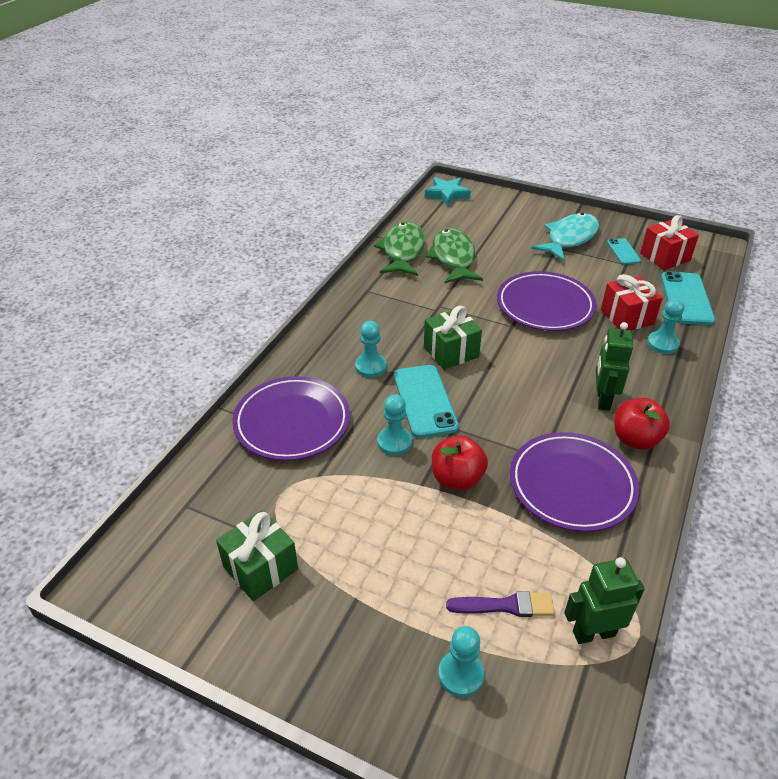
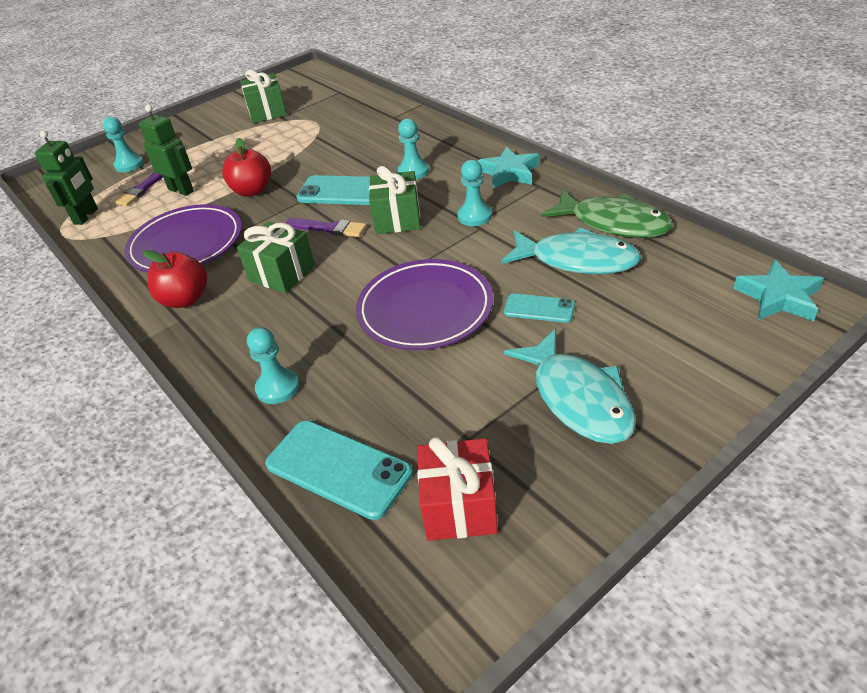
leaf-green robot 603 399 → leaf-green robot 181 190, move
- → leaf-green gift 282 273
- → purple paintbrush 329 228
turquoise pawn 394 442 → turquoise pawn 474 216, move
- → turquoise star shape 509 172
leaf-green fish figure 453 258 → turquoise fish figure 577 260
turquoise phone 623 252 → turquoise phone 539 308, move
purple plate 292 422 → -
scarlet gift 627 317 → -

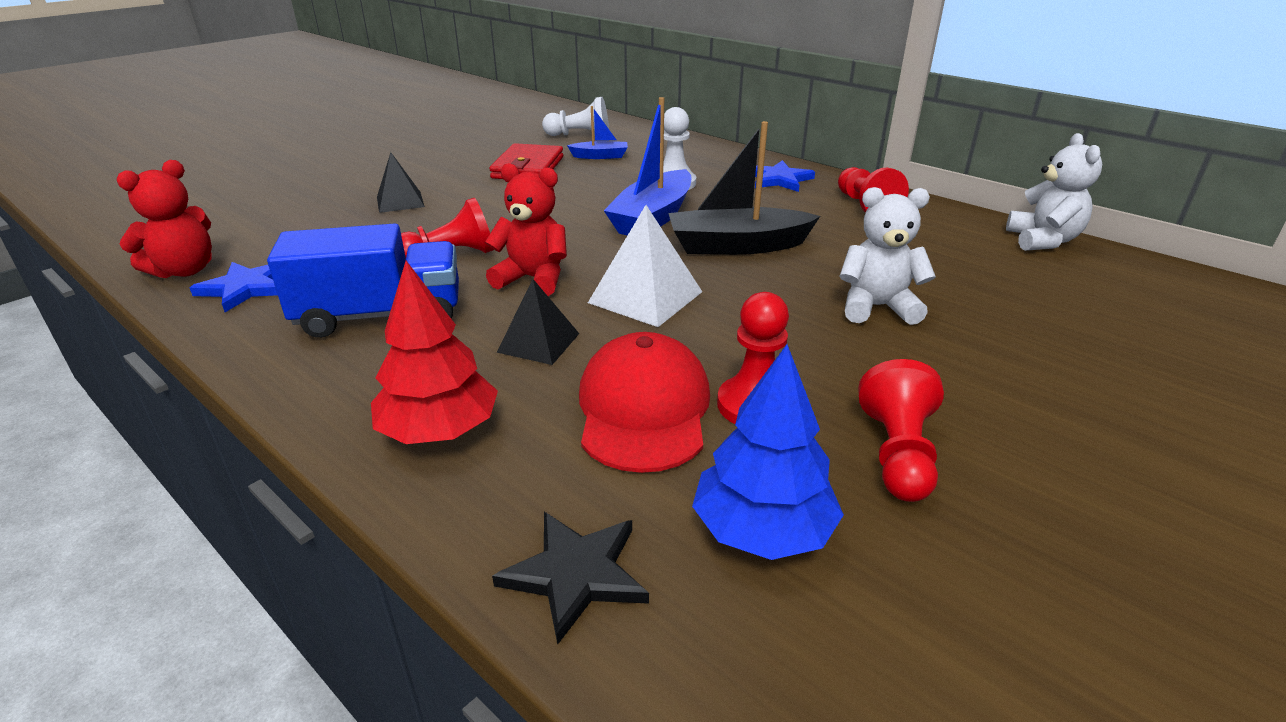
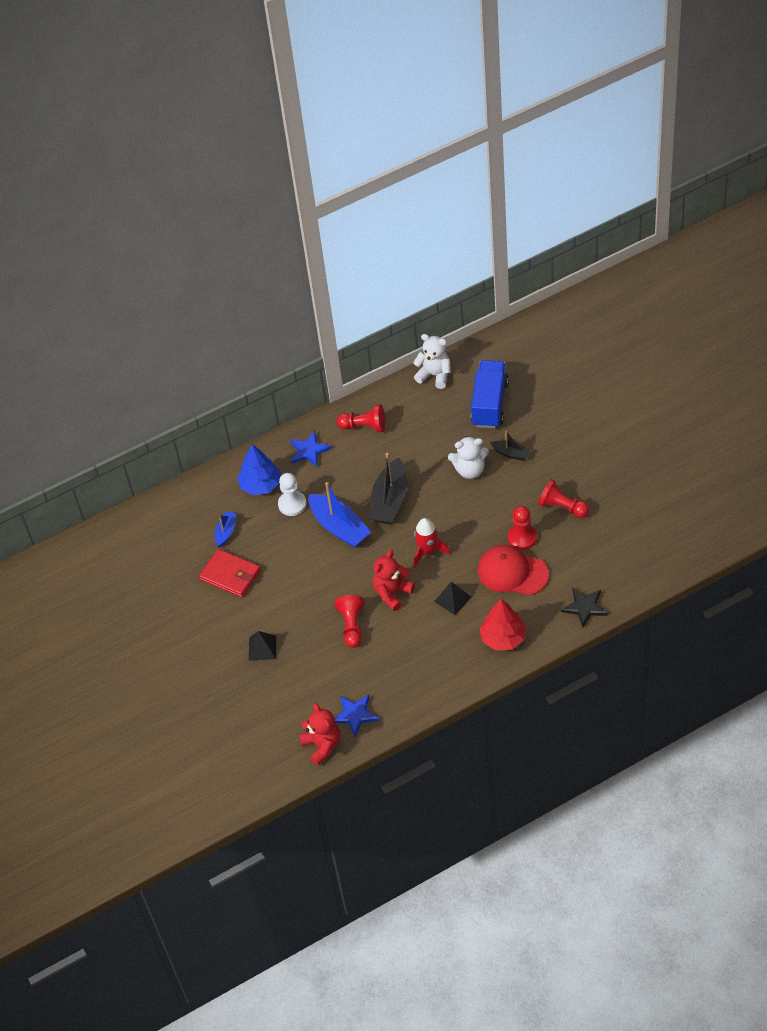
cobalt toy tree 762 530 → cobalt toy tree 260 485, move
white solid pyramid 645 297 → scarlet spaceship 428 552
white stuffed bear 877 307 → white stuffed bear 470 470, 120 degrees counterclockwise
cobalt truck 380 315 → cobalt truck 489 404, move
- → ebony toy boat 511 453
white pawn 580 136 → -

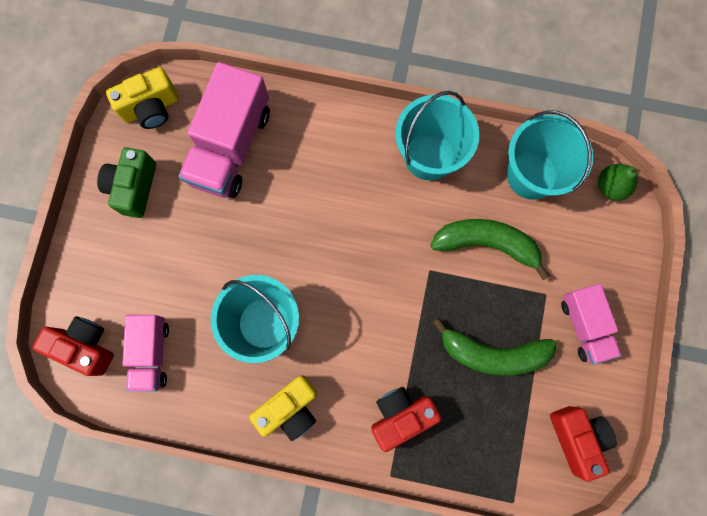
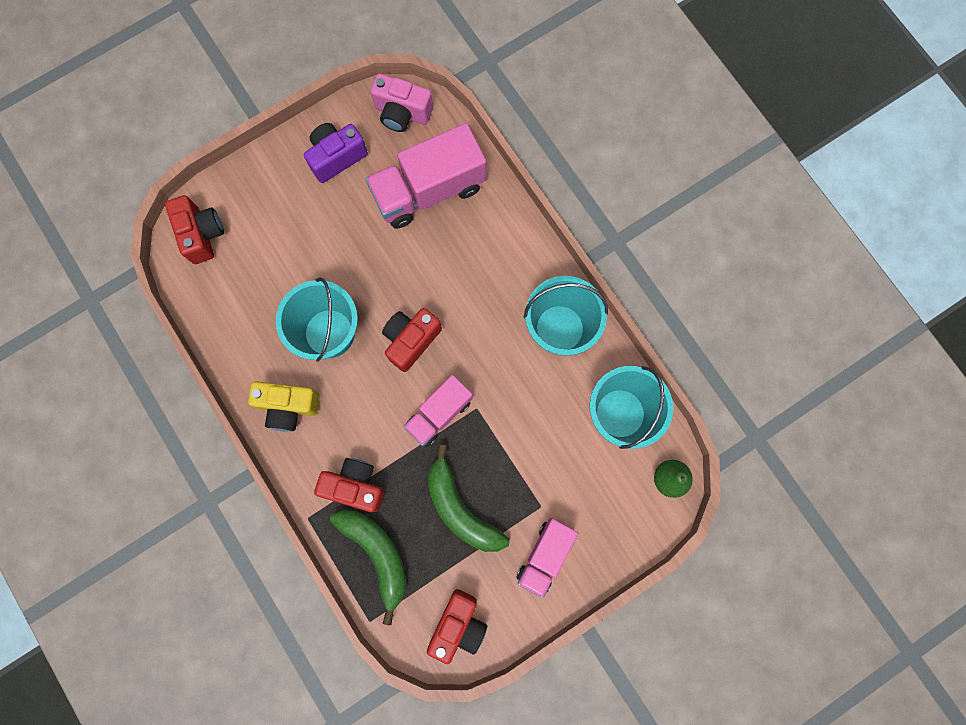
leaf-green compact camera 134 187 → purple compact camera 336 157
leaf-green banana 487 244 → leaf-green banana 377 554, move
golden compact camera 151 108 → pink compact camera 402 113
- → scarlet compact camera 411 340
pink truck 151 353 → pink truck 439 413, move

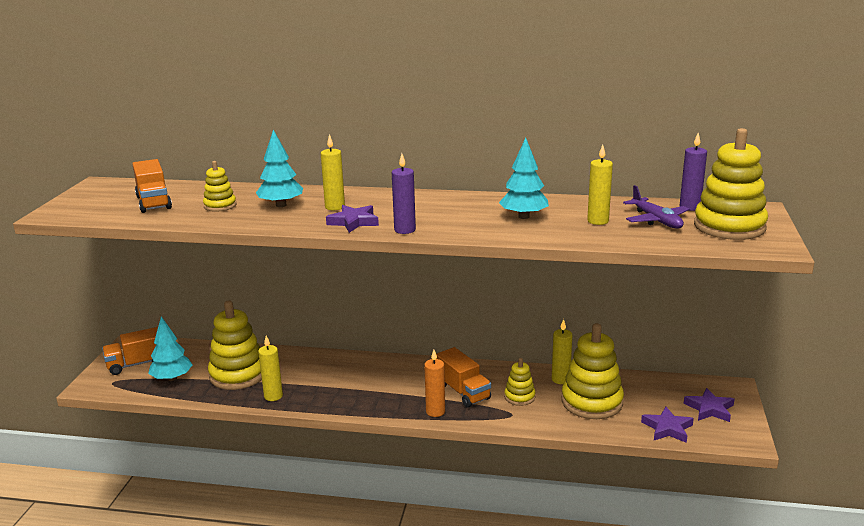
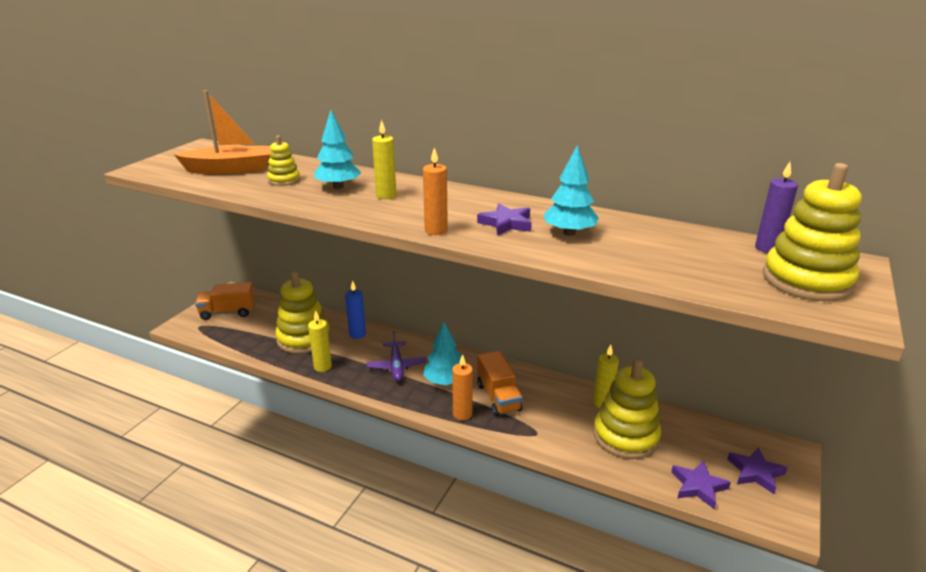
orange truck 153 202 → orange toy boat 231 169
- → cobalt pillar candle 357 334
purple plane 656 220 → purple plane 396 366, move
purple pillar candle 405 230 → orange pillar candle 436 230
turquoise toy tree 172 378 → turquoise toy tree 445 382, move
purple star shape 354 222 → purple star shape 506 223, move
golden ring stacker 519 397 → -
golden pillar candle 598 221 → -

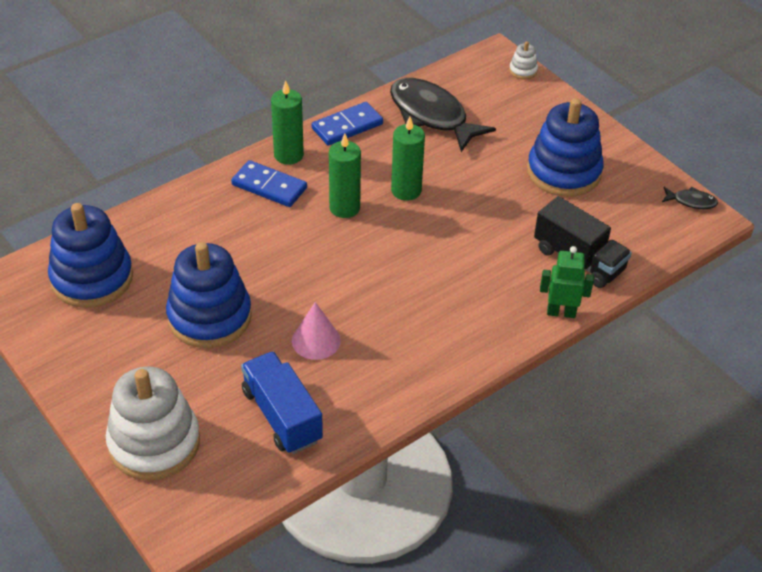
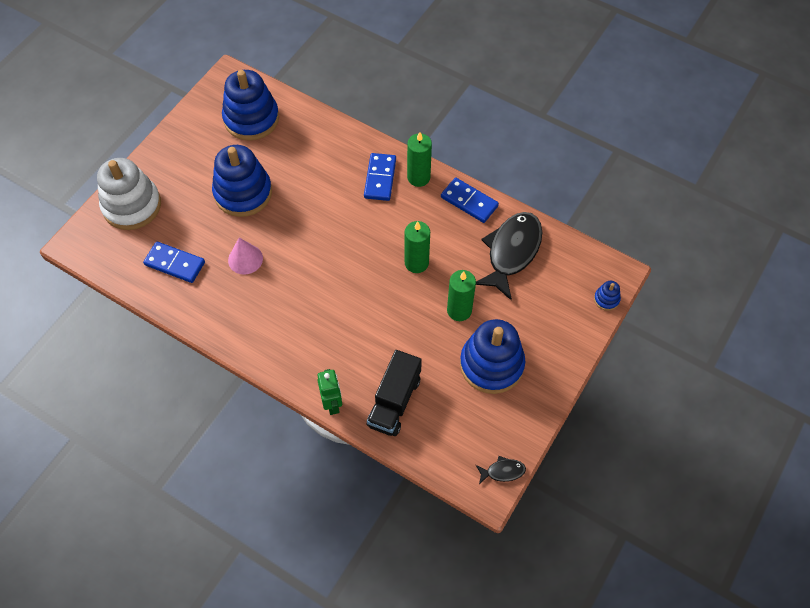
cobalt truck 282 416 → cobalt domino tile 175 263
leaf-green pillar candle 344 208 → leaf-green pillar candle 459 310, move
ebony fish figure 691 201 → ebony fish figure 503 471, 90 degrees counterclockwise
white ring stacker 523 70 → cobalt ring stacker 606 299

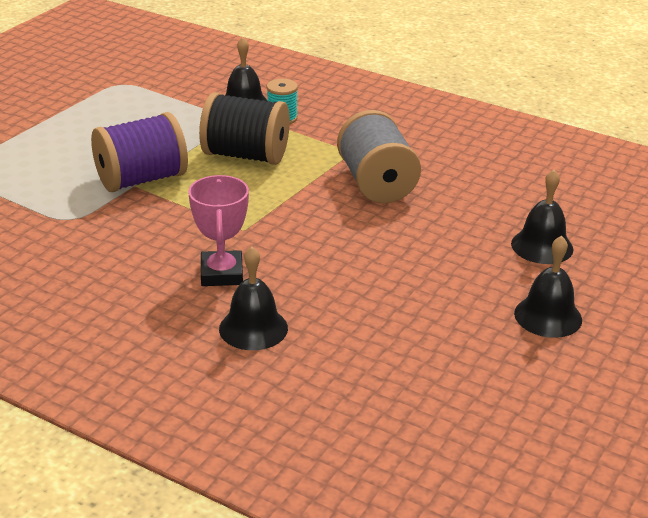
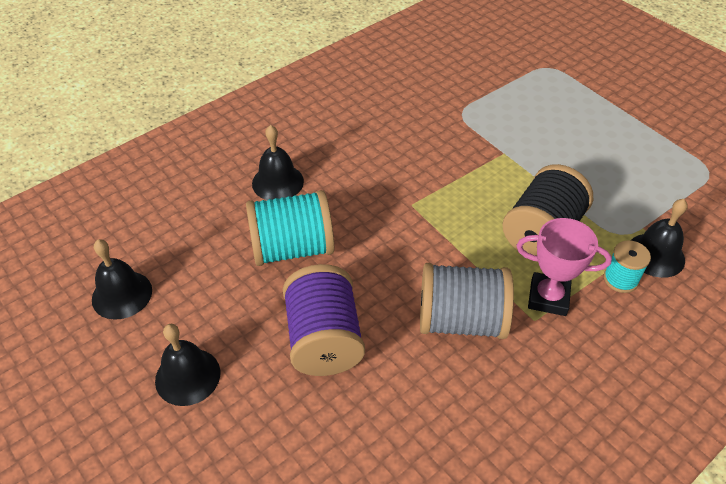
ebony hand bell 542 246 → ebony hand bell 122 294, move
- → turquoise reel of thread 292 248
purple reel of thread 141 179 → purple reel of thread 324 339, move
pink trophy 222 274 → pink trophy 548 297, move

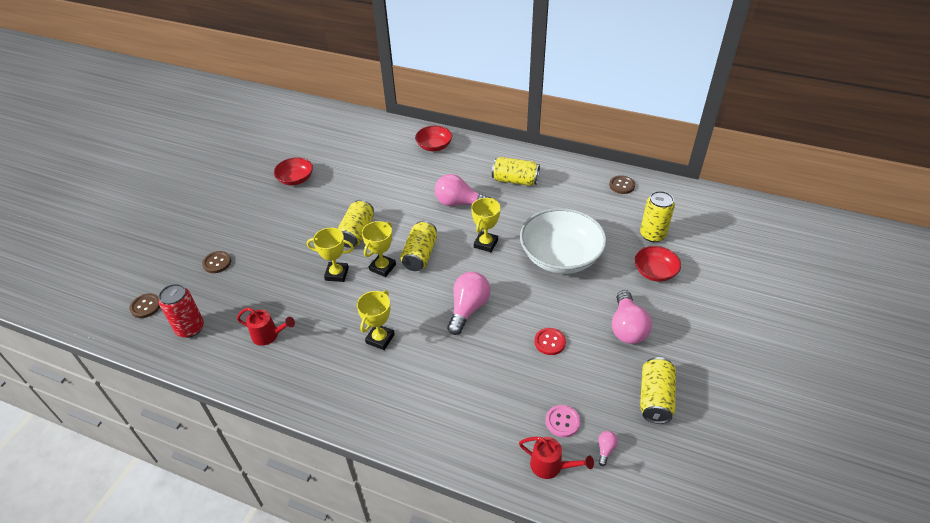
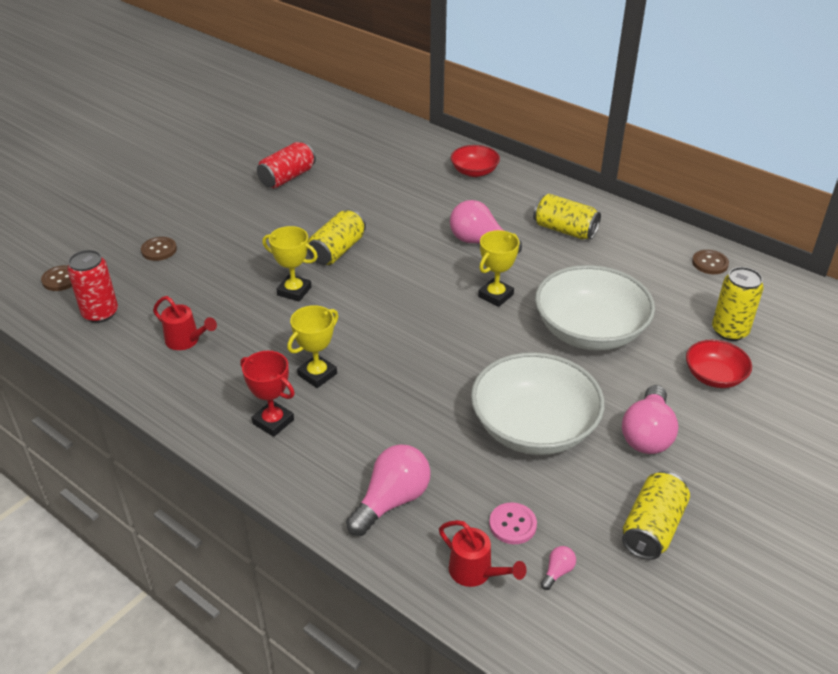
- → scarlet trophy 273 421
scarlet bowl 295 179 → scarlet can 287 177
pink light bulb 468 309 → pink light bulb 391 501, move
scarlet shirt button 550 342 → white bowl 534 427
golden trophy 382 267 → -
golden can 420 255 → -

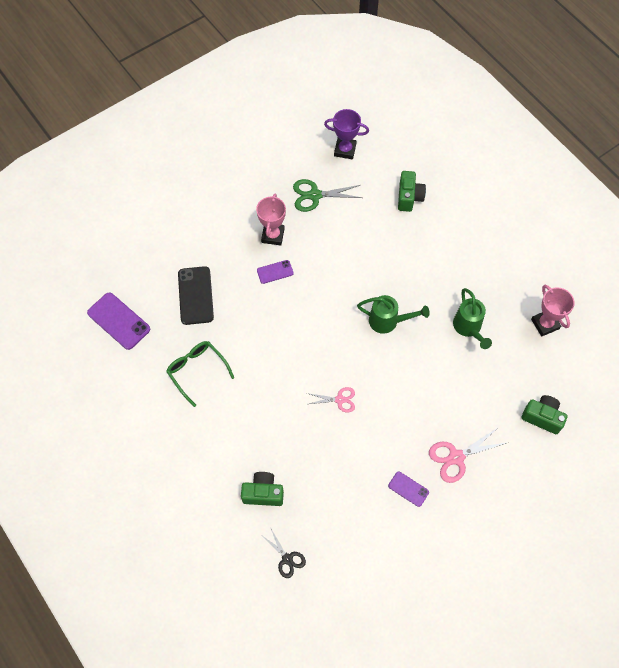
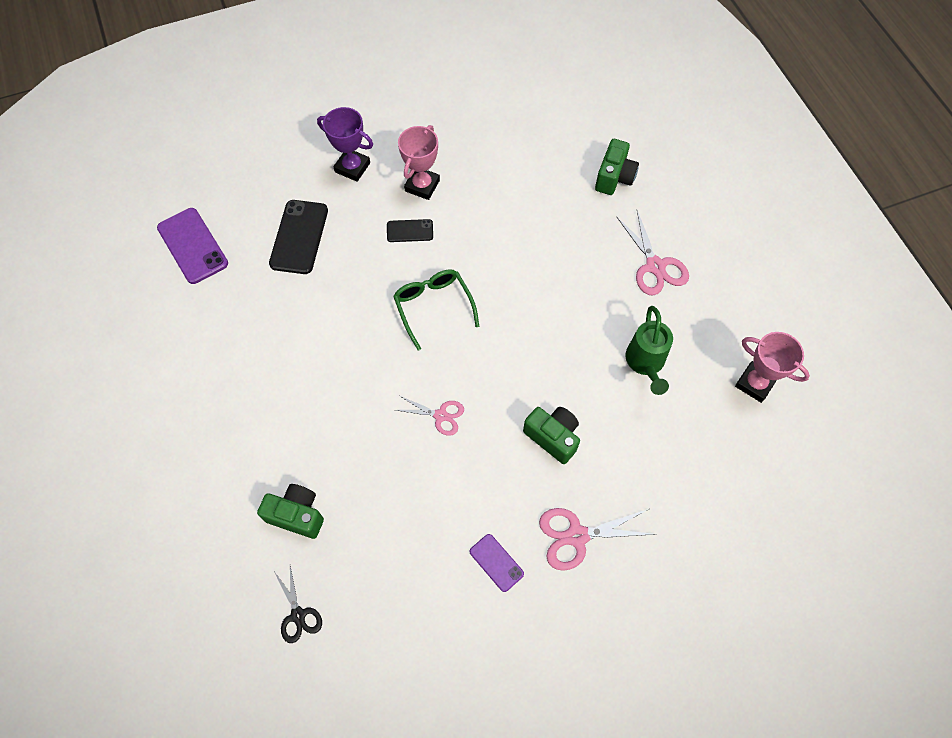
purple trophy 345 150 → purple trophy 352 167, move
purple phone 275 272 → ebony phone 410 231
leaf-green eyeglasses 197 371 → leaf-green eyeglasses 434 307, move
leaf-green compact camera 542 417 → leaf-green compact camera 553 437, move
- → pink scissors 655 266
pink trophy 545 324 → pink trophy 754 383, 45 degrees counterclockwise
leaf-green scissors 315 195 → -
leaf-green sprinkling can 388 321 → -

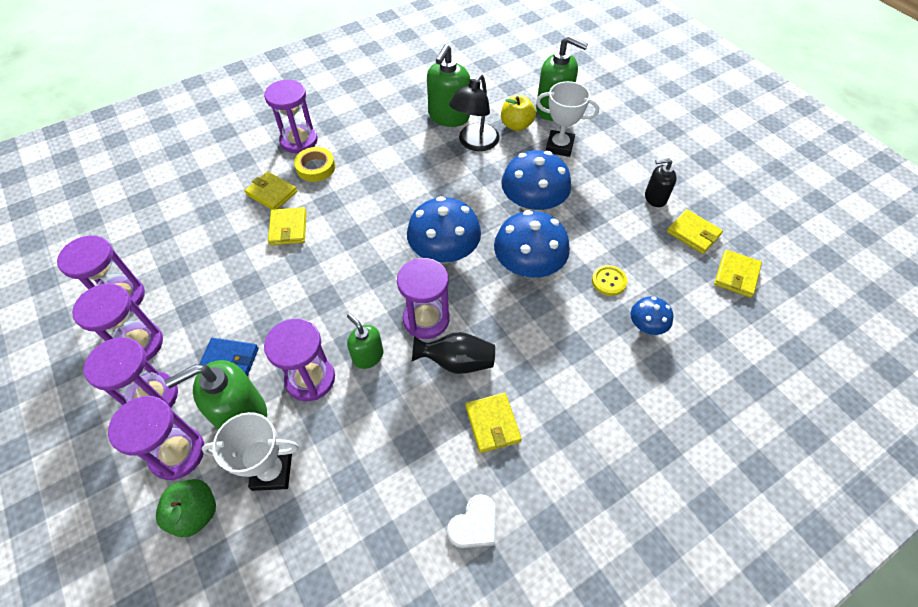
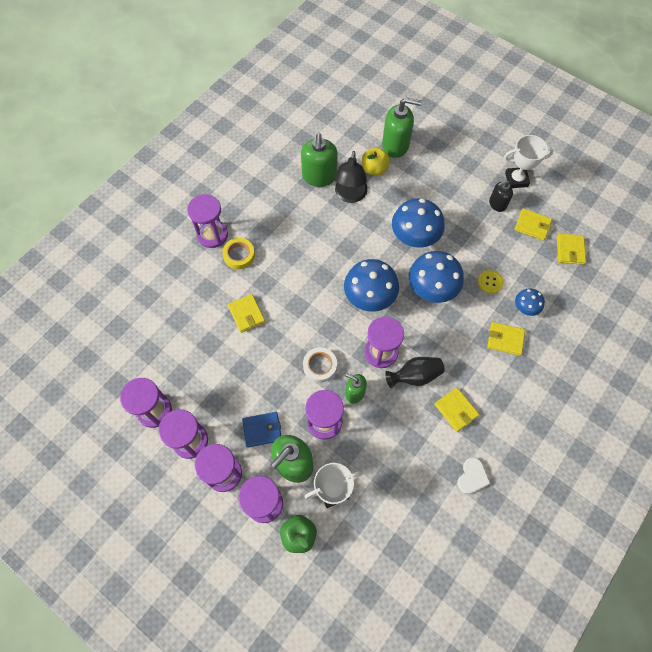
- → white roll of tape 320 366
golden card wallet 272 193 → golden card wallet 505 339, move
white trophy 559 146 → white trophy 516 179, move

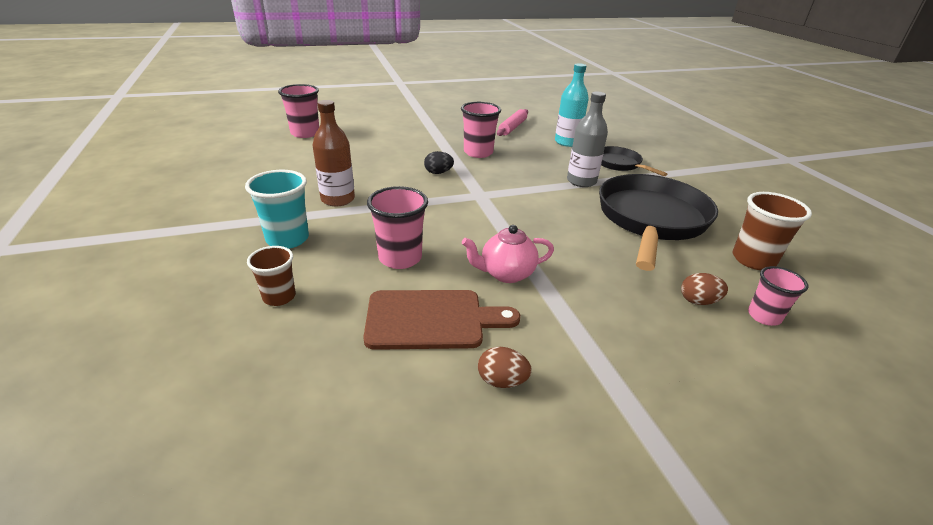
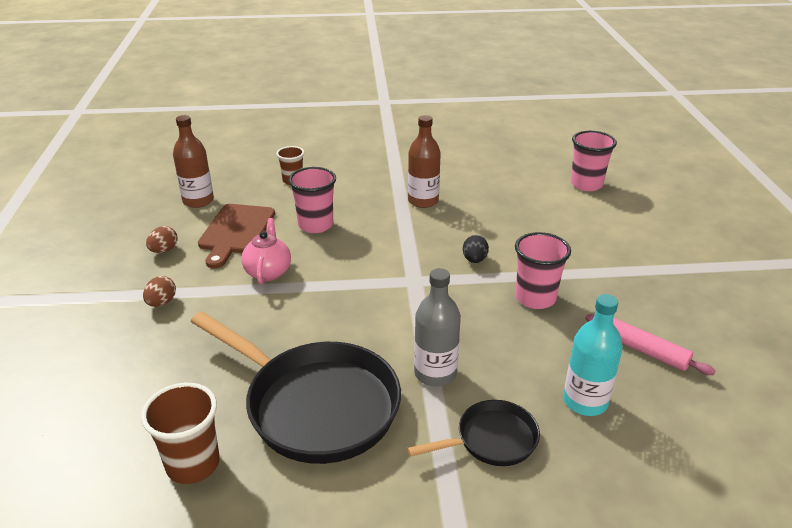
russet egg shape 698 301 → russet egg shape 161 302, move
- → russet bottle 198 201
turquoise cup 287 239 → -
pink cup 764 316 → -

